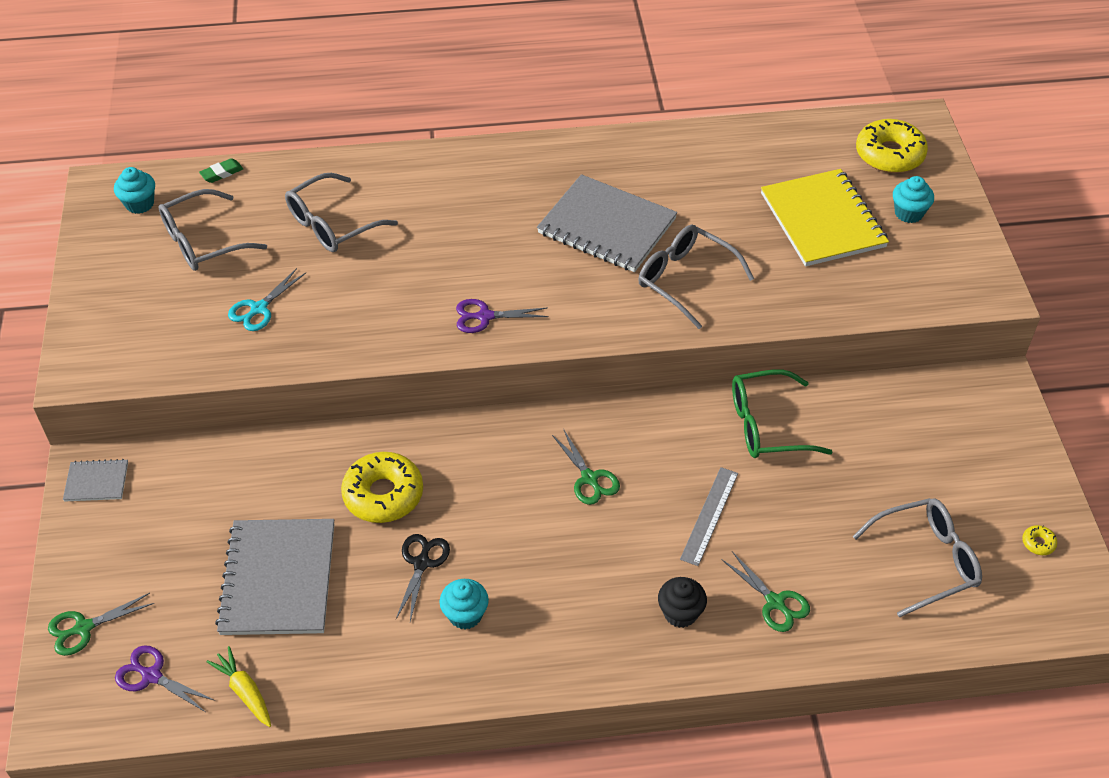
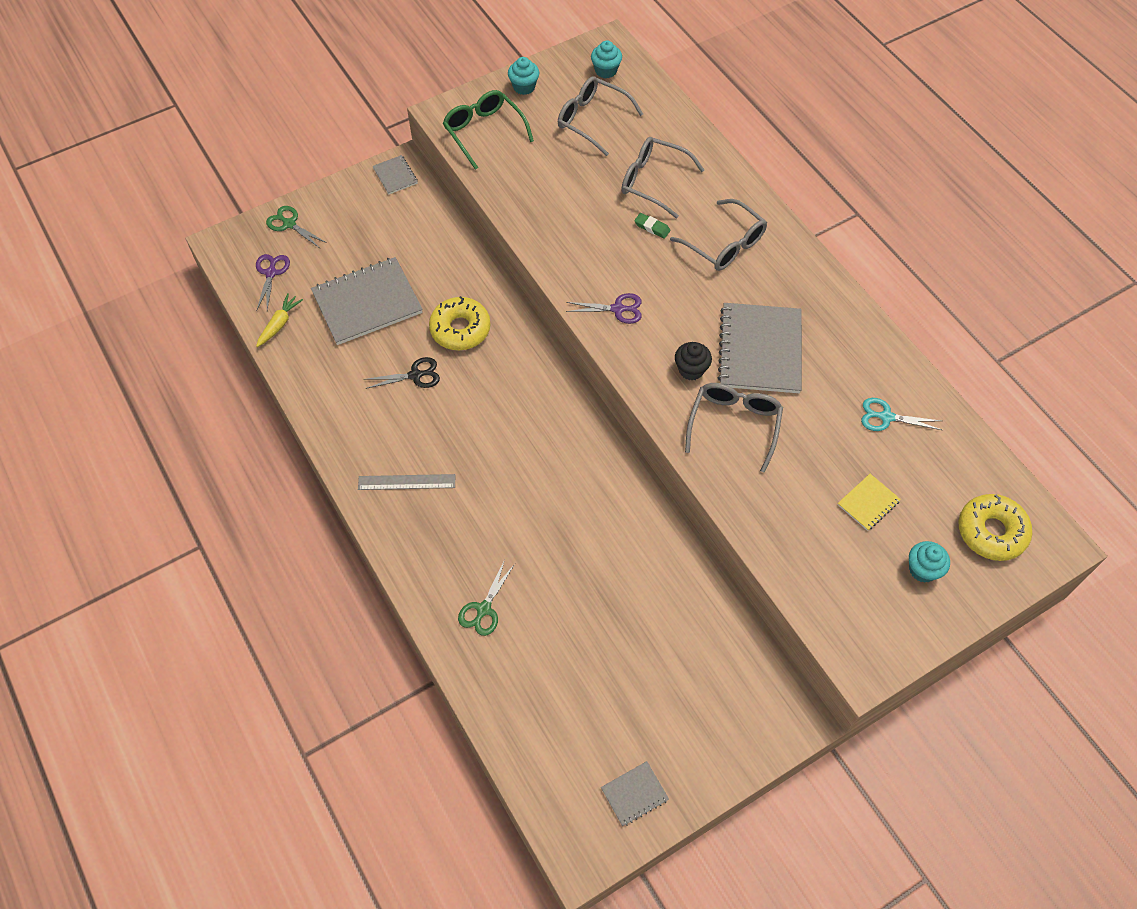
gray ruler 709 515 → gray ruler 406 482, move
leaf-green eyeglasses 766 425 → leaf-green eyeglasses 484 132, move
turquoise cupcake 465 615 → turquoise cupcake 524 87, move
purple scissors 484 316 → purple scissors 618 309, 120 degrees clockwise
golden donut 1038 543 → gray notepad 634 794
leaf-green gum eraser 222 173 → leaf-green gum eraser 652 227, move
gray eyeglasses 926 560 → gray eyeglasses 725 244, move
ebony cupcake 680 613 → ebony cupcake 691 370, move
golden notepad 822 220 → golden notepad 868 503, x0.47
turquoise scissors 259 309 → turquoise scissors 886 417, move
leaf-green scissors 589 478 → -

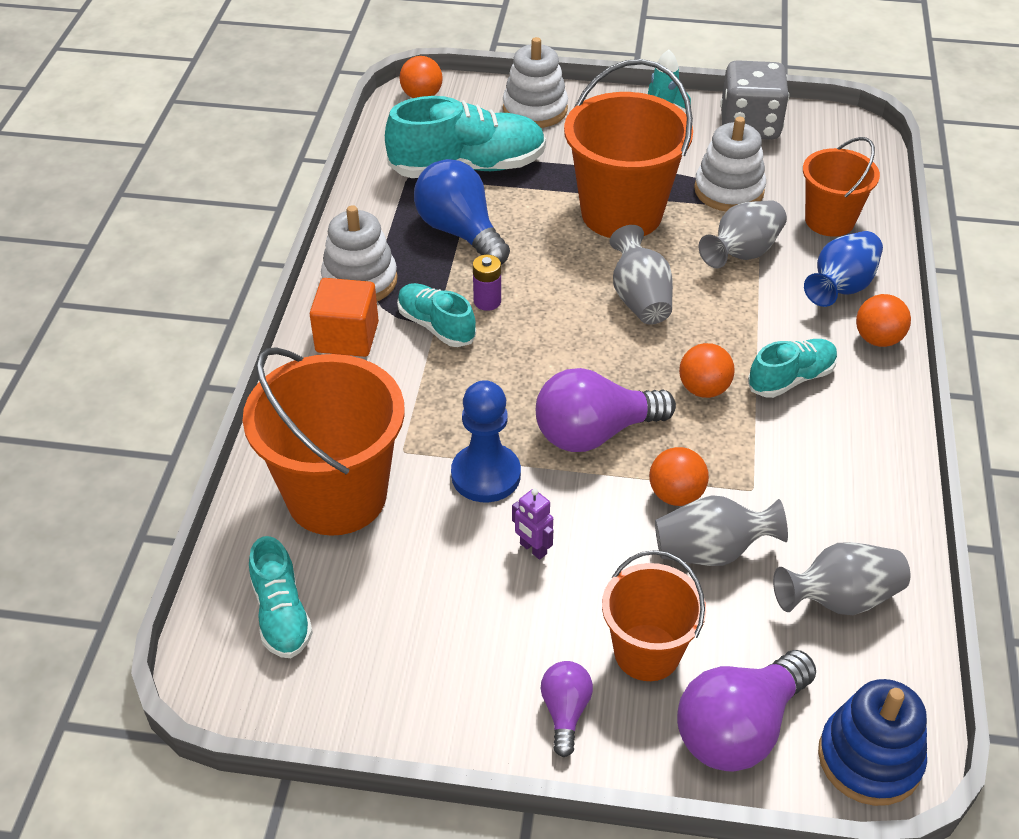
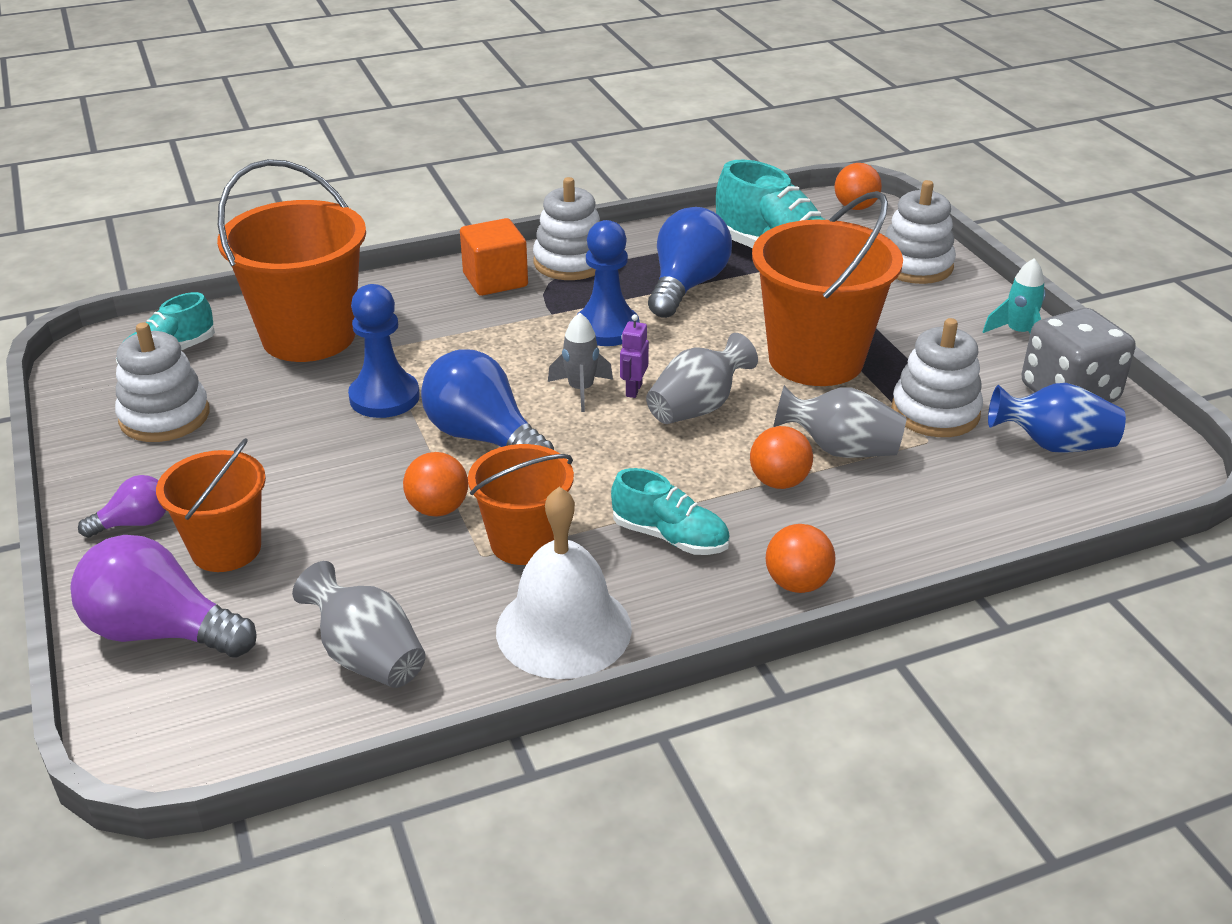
- → white ring stacker 165 417
purple light bulb 594 433 → cobalt light bulb 483 438
orange sand bucket 829 221 → orange sand bucket 524 542, move
- → white hand bell 563 629
- → gray spaceship 581 390
purple power cell 487 301 → cobalt pawn 607 328
purple robot 533 549 → purple robot 633 390, move
orange sphere 703 389 → orange sphere 779 482, move
cobalt tall vase 841 287 → cobalt tall vase 1054 445, move
turquoise shoe 436 326 → -
gray tall vase 711 551 → -
cobalt ring stacker 869 758 → -

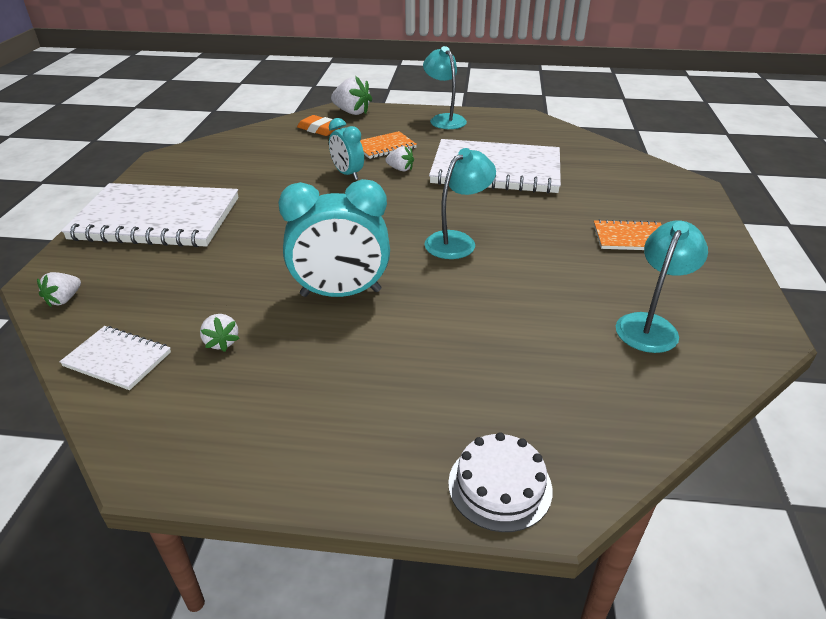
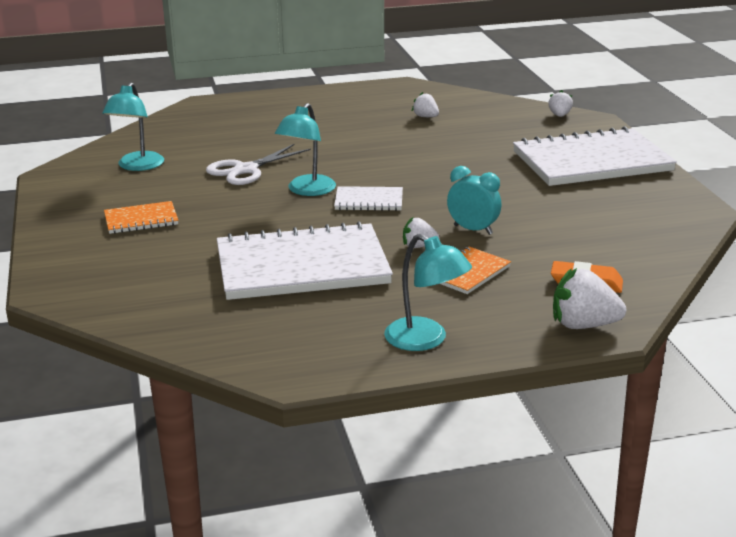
- → white scissors 246 170
white notepad 117 359 → white notepad 369 201, move
turquoise alarm clock 341 293 → -
white cake 500 486 → -

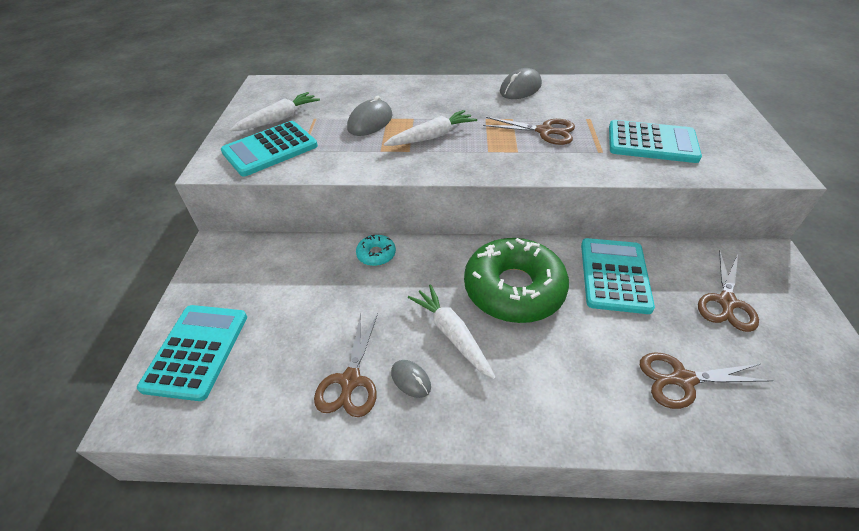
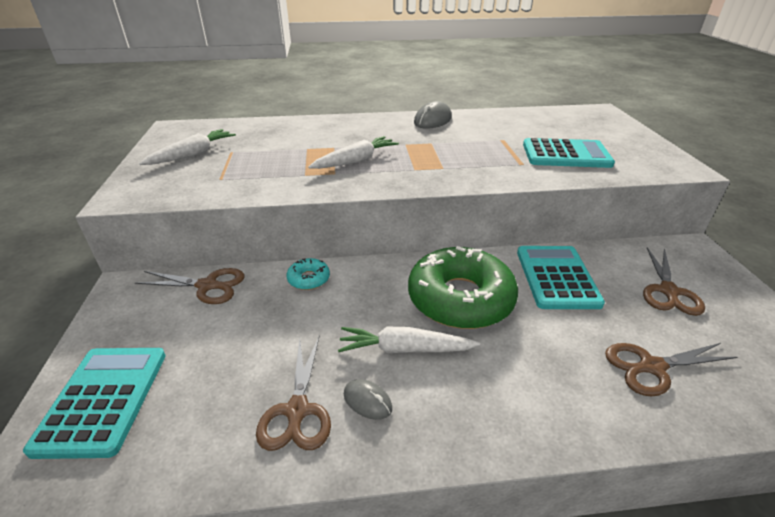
russet scissors 545 131 → russet scissors 208 286, move
white toy carrot 452 334 → white toy carrot 405 349, 45 degrees counterclockwise
turquoise calculator 270 149 → -
gray mouse 370 122 → -

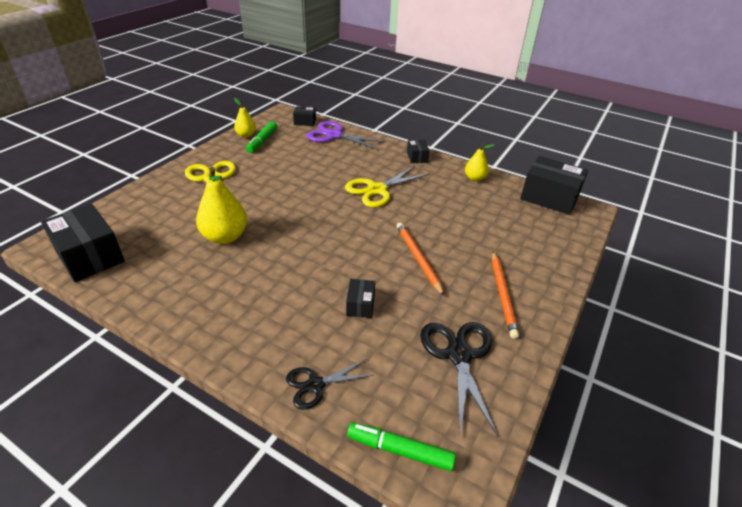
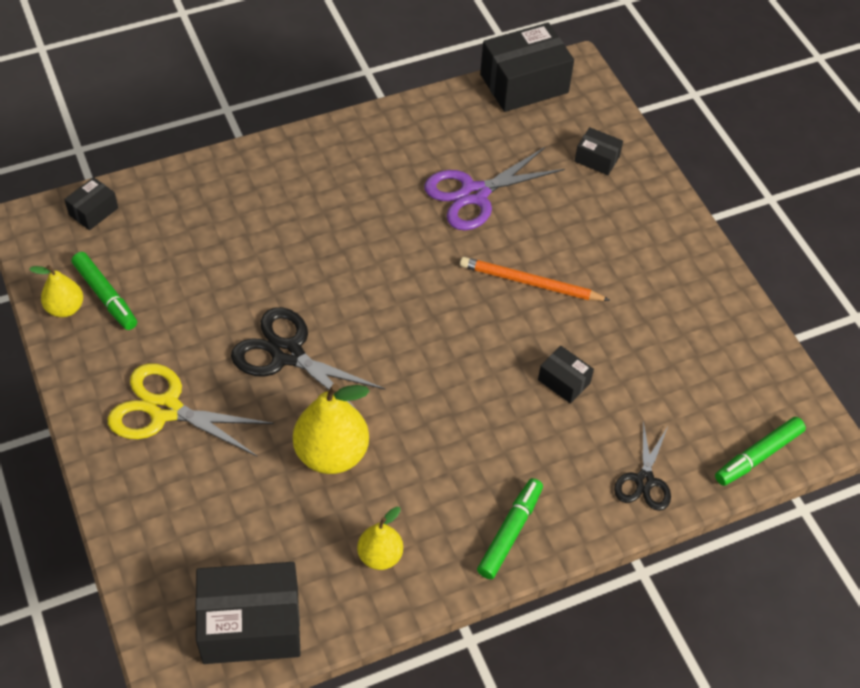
ebony scissors 459 355 → ebony scissors 287 354, move
golden toy pear 474 178 → golden toy pear 380 556, move
purple scissors 334 135 → purple scissors 474 194, move
- → leaf-green marker pen 509 533
ebony box 417 157 → ebony box 597 159, move
golden scissors 377 190 → -
orange lead pencil 503 295 → -

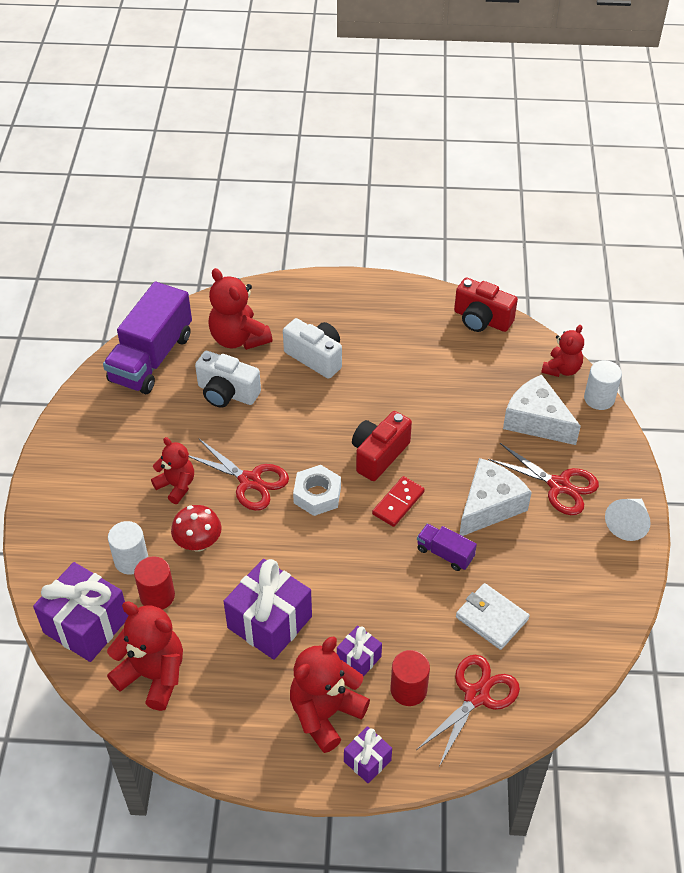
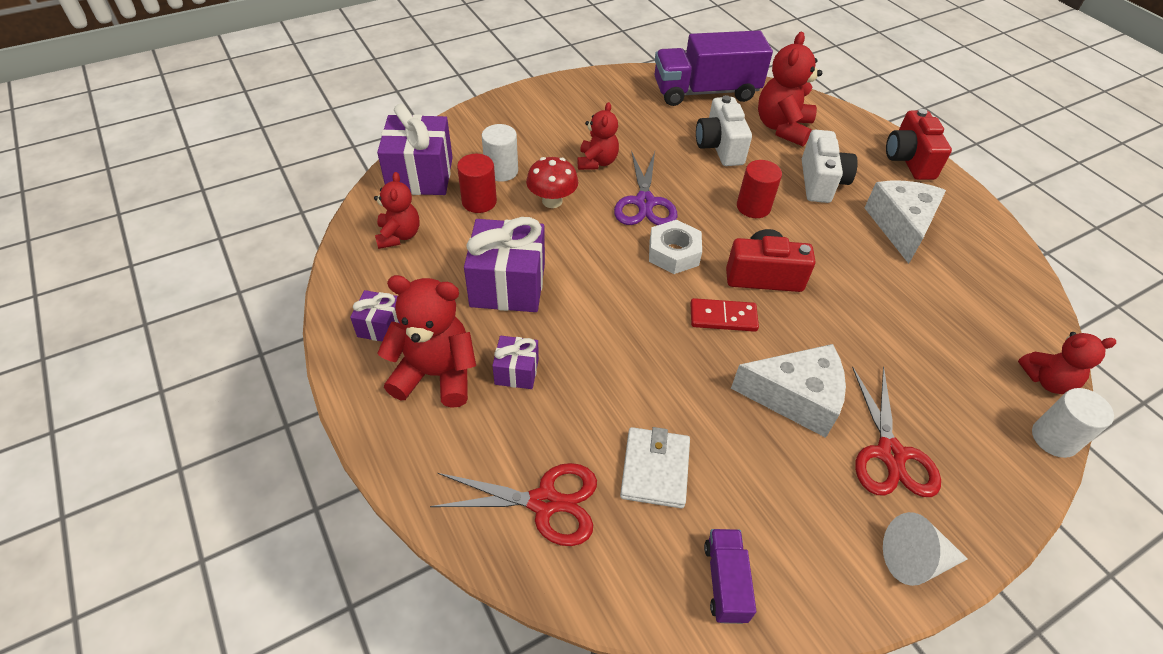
purple gift 367 761 → purple gift 381 326, move
scarlet stuffed bear 153 675 → scarlet stuffed bear 399 235, x0.64
scarlet scissors 250 481 → purple scissors 645 202
purple truck 445 553 → purple truck 725 582, move
scarlet cylinder shape 408 689 → scarlet cylinder shape 753 207, move
white cheese 536 421 → white cheese 901 226, move
scarlet compact camera 481 319 → scarlet compact camera 908 160, move

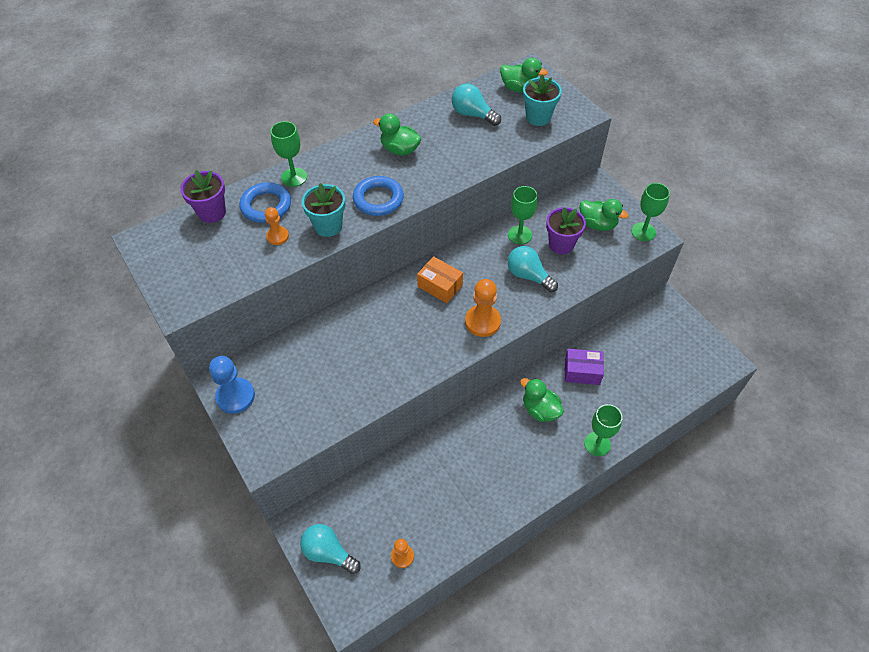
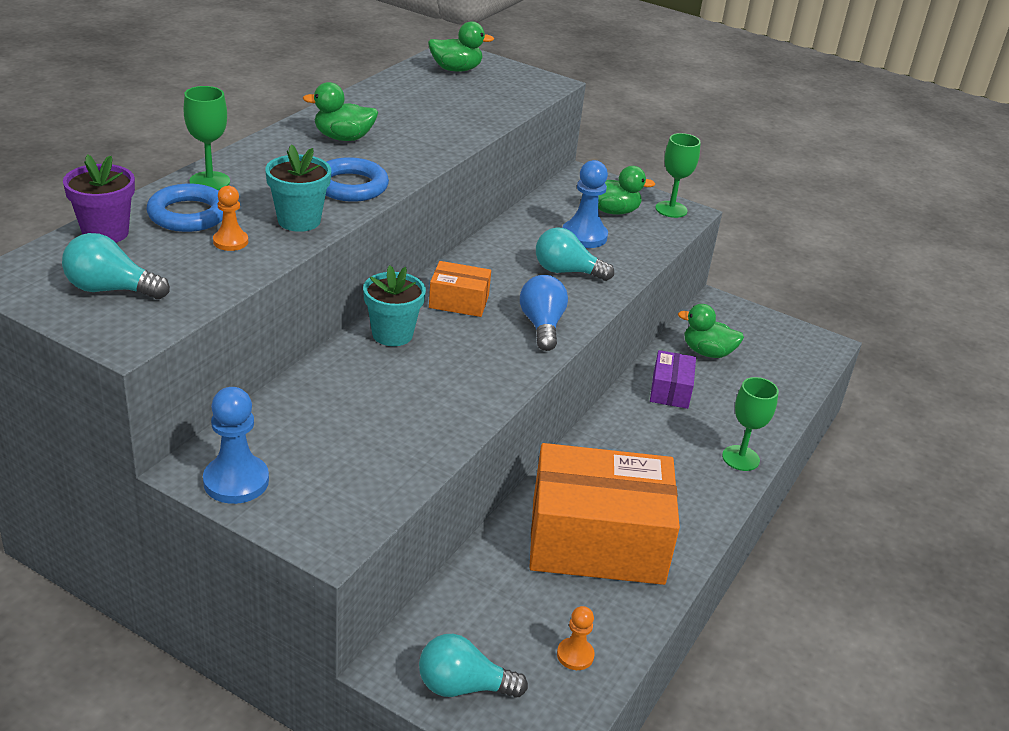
turquoise light bulb 473 114 → turquoise light bulb 111 289, move
turquoise plant pot 538 117 → turquoise plant pot 392 334, move
orange pawn 482 322 → cobalt light bulb 542 326
- → orange box 597 541
purple plant pot 561 244 → cobalt pawn 584 236
purple box 582 372 → purple box 670 390, 60 degrees counterclockwise
leaf-green duck 540 410 → leaf-green duck 707 352, move
leaf-green chalice 519 235 → -

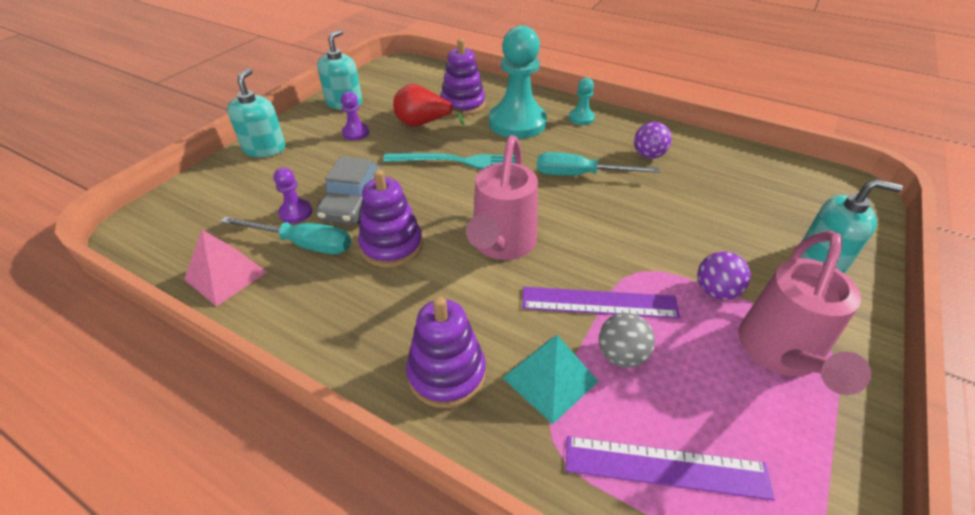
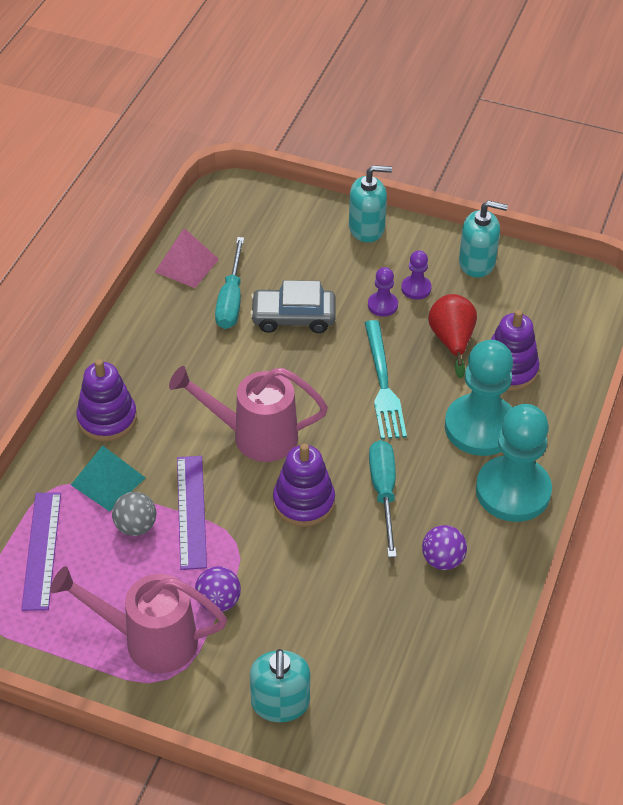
purple ring stacker 391 246 → purple ring stacker 303 502, move
purple pawn 296 212 → purple pawn 382 305, move
turquoise pawn 581 118 → turquoise pawn 513 491, x2.22

